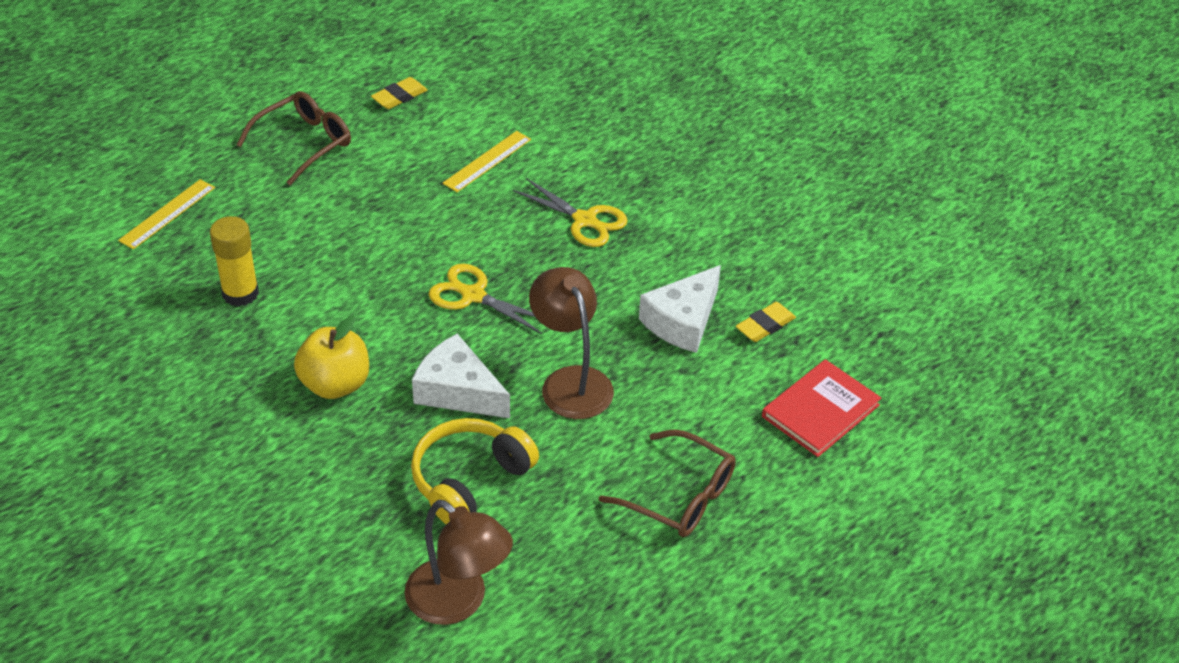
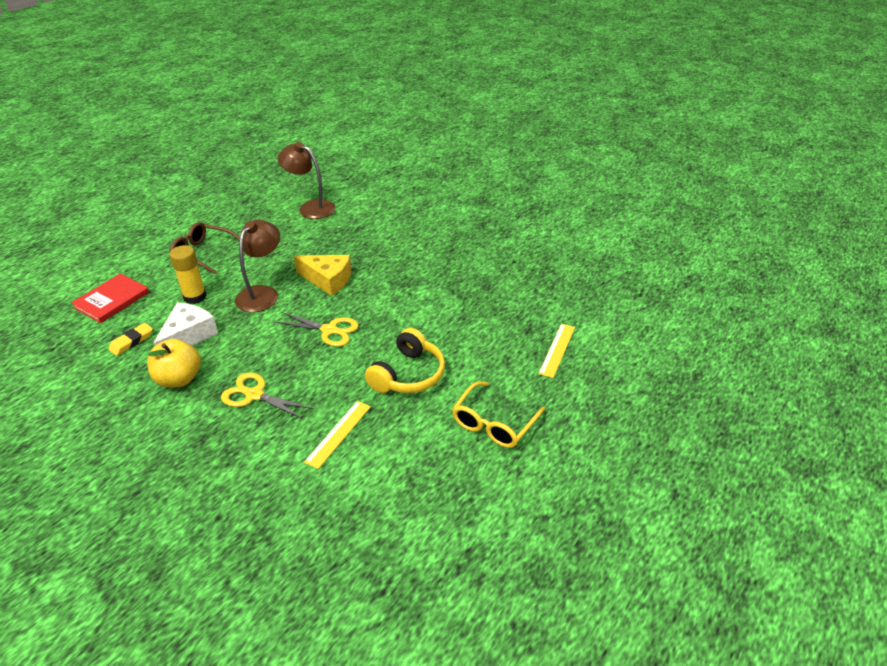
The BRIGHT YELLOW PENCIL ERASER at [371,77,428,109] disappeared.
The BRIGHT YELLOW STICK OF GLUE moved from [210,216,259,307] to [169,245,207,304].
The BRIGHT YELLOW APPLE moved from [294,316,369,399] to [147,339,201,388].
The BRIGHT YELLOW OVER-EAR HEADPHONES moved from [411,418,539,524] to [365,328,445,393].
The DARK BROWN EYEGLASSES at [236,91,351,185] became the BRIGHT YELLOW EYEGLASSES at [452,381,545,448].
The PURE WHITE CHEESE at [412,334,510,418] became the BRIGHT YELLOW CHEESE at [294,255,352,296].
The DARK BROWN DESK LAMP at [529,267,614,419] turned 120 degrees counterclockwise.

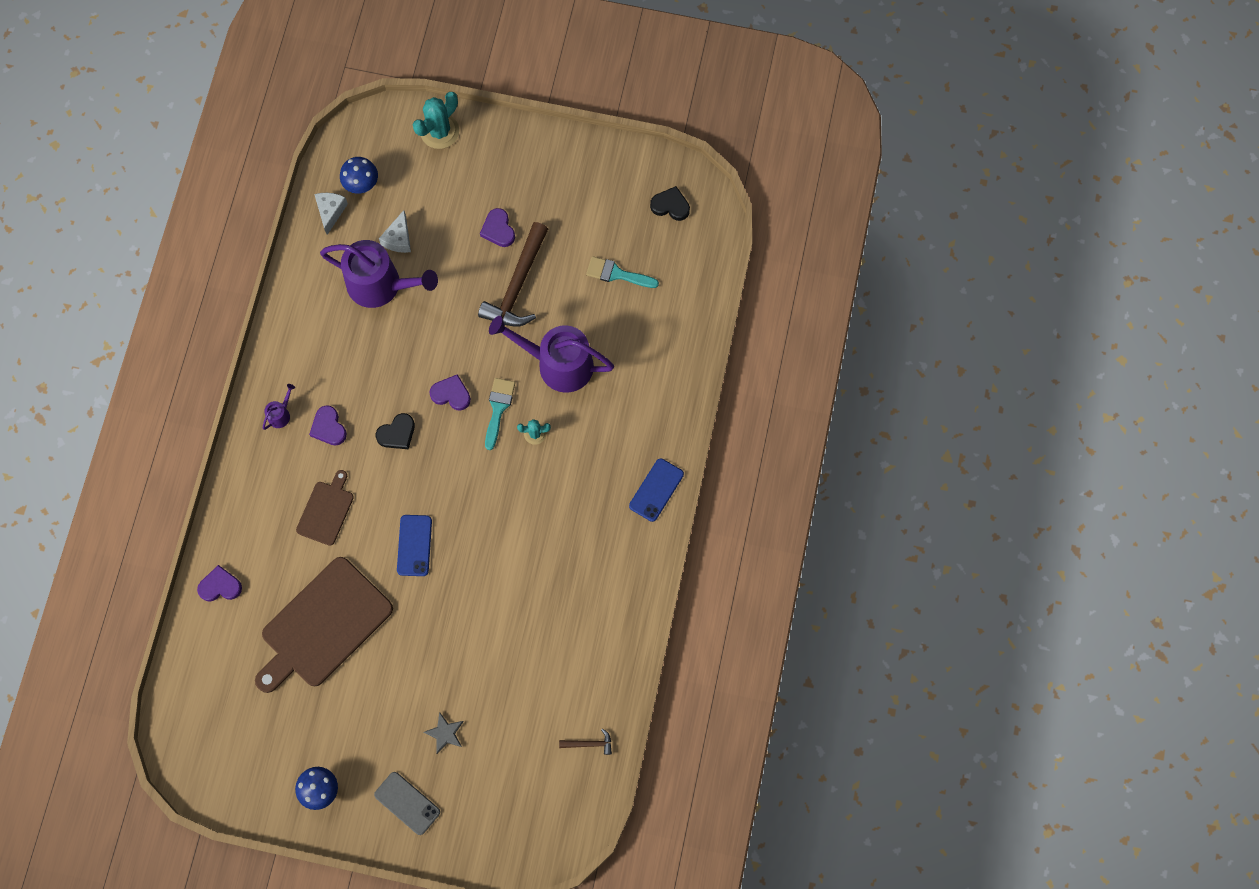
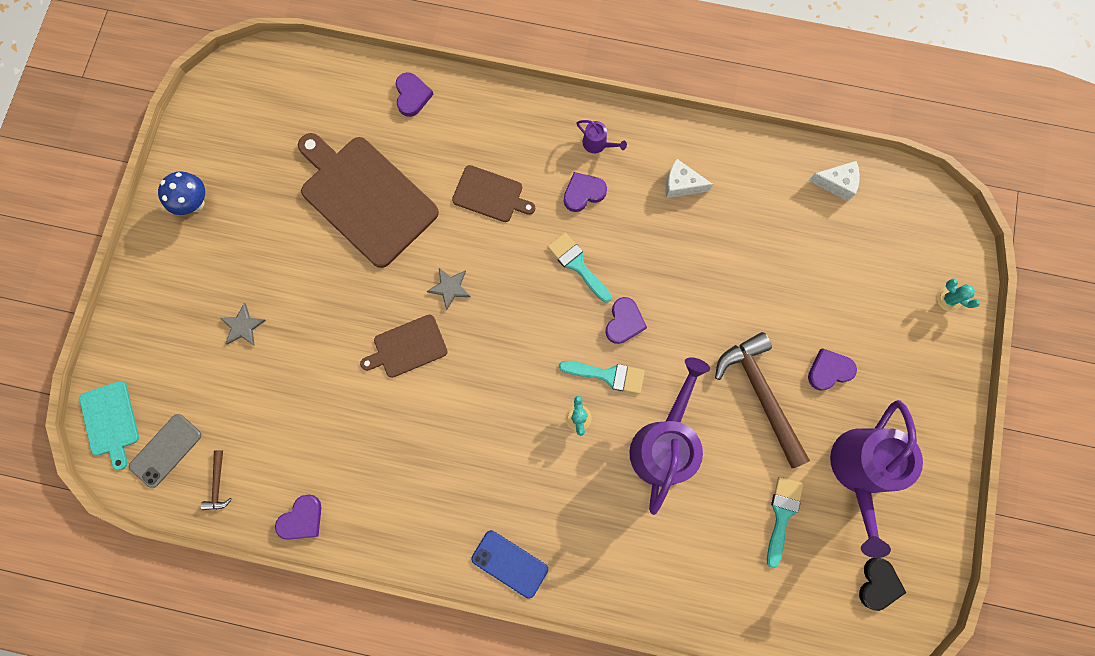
The ROYAL BLUE TOADSTOOL at [340,157,378,194] disappeared.
The AQUA CHOPPING BOARD at [79,381,139,470] appeared.
The PURPLE HEART at [275,495,322,540] appeared.
The DARK BROWN CHOPPING BOARD at [360,314,448,378] appeared.
The PURPLE WATERING CAN moved from [320,240,438,308] to [830,400,923,558].
The GRAY SMARTPHONE moved from [374,772,440,835] to [129,414,201,488].
The PURE WHITE CHEESE moved from [379,210,411,253] to [665,159,713,198].
The BLACK HEART at [376,413,415,449] was replaced by the AQUA PAINT BRUSH at [548,233,611,303].
The ROYAL BLUE SMARTPHONE at [397,515,432,576] was replaced by the GRAY FIVE-POINTED STAR at [427,268,471,310].
The DARK BROWN HAMMER at [478,222,548,327] turned 45 degrees clockwise.
The AQUA CACTUS at [413,92,459,149] changed to 0.55 times the size.

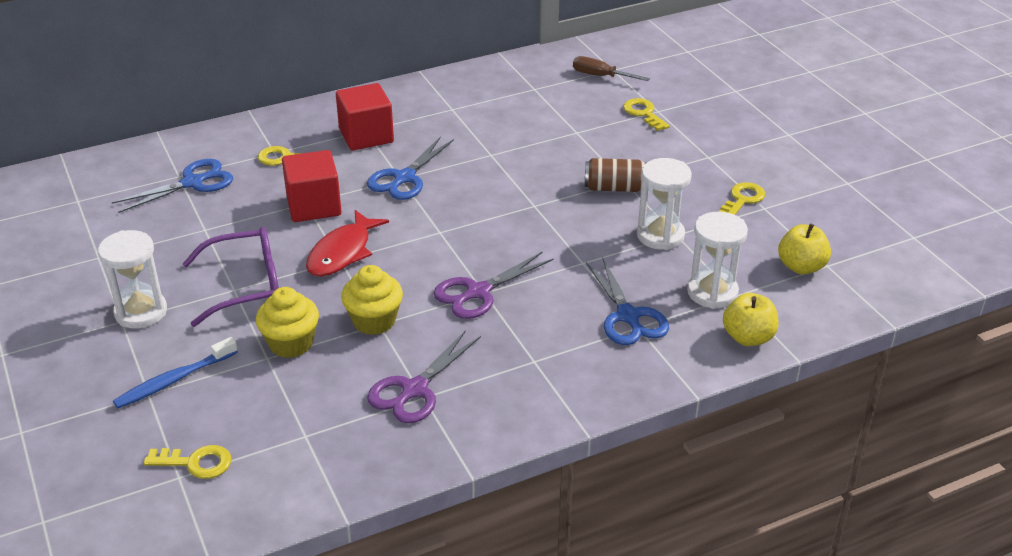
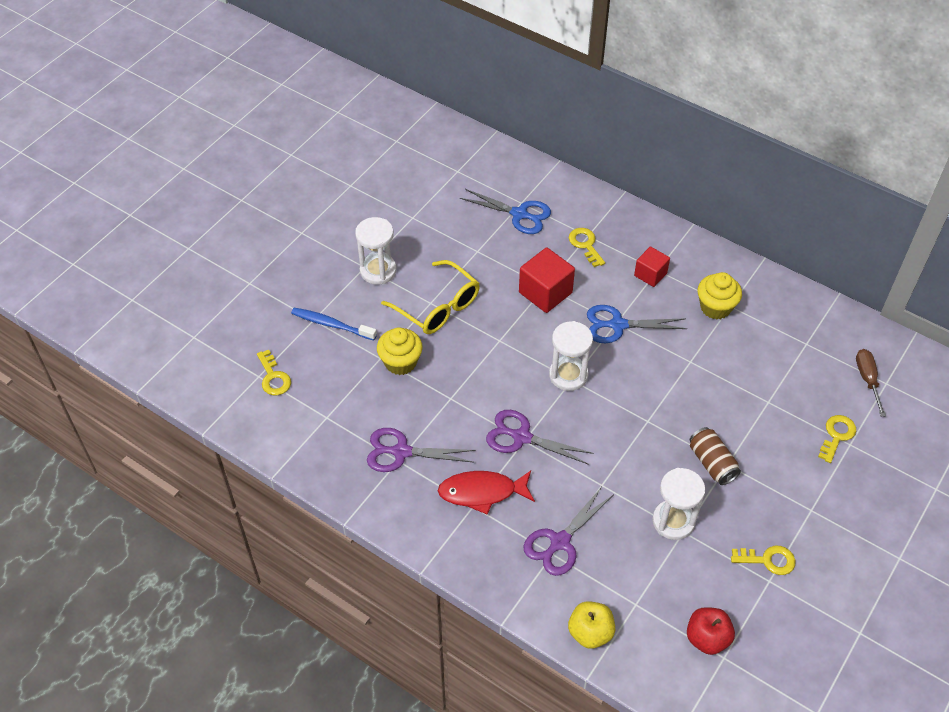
The SCARLET FISH FIGURE moved from [306,210,389,277] to [438,471,535,515].
The BRIGHT YELLOW CUPCAKE moved from [341,265,403,335] to [698,272,742,319].
The PURE WHITE HOURGLASS moved from [687,212,748,309] to [549,321,593,391].
The PURPLE EYEGLASSES at [183,227,279,327] became the BRIGHT YELLOW EYEGLASSES at [381,260,480,334].
The ROYAL BLUE SHEARS at [586,258,669,345] became the PURPLE SHEARS at [524,488,613,576].
The BRIGHT YELLOW APPLE at [778,223,831,275] became the SCARLET APPLE at [687,607,735,655].
The SCARLET CUBE at [336,83,394,151] changed to 0.63 times the size.

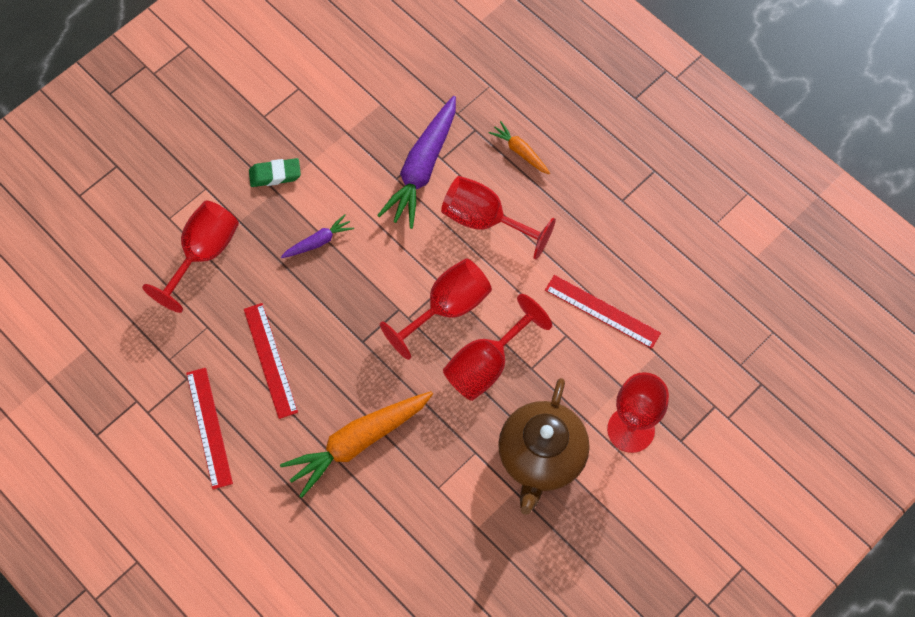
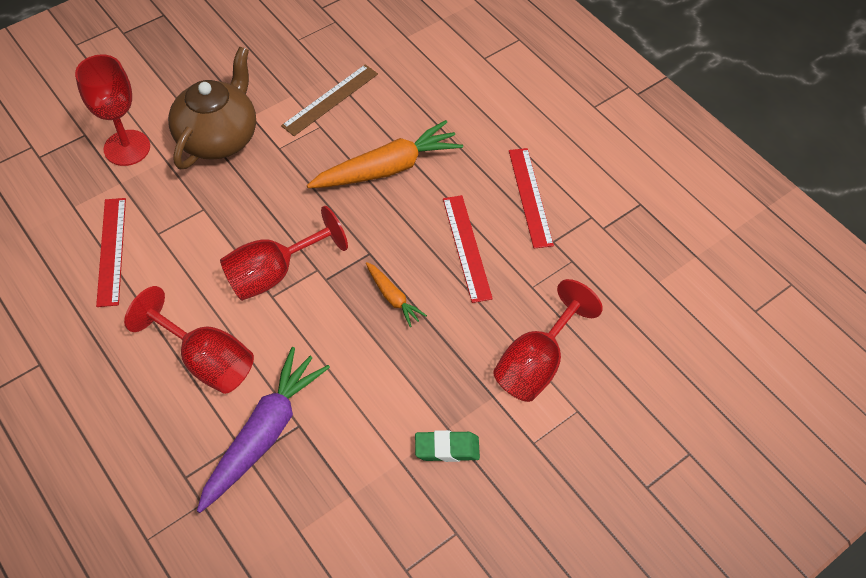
The PURPLE CARROT at [281,214,354,258] disappeared.
The SCARLET WINE GLASS at [443,294,552,401] disappeared.
The DARK BROWN STRAIGHTEDGE at [281,64,378,136] appeared.
The BRIGHT ORANGE CARROT moved from [489,121,550,174] to [366,262,427,327].
The SCARLET STRAIGHTEDGE at [545,275,661,349] turned 45 degrees clockwise.

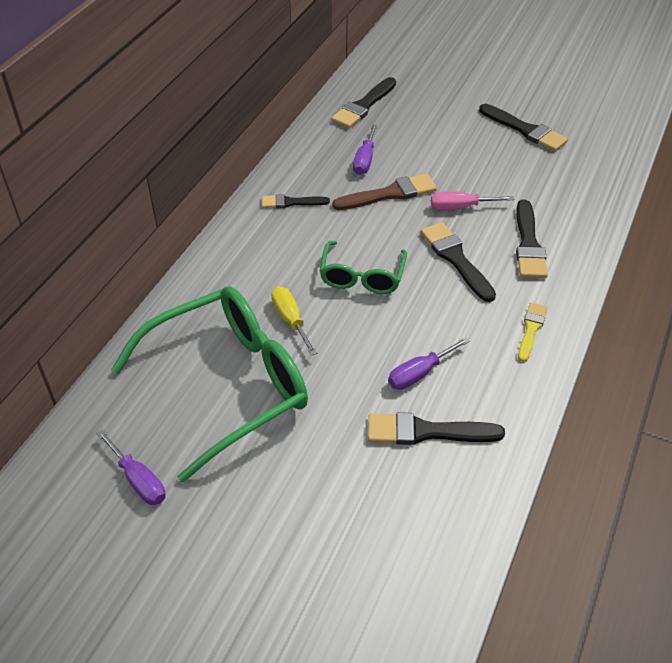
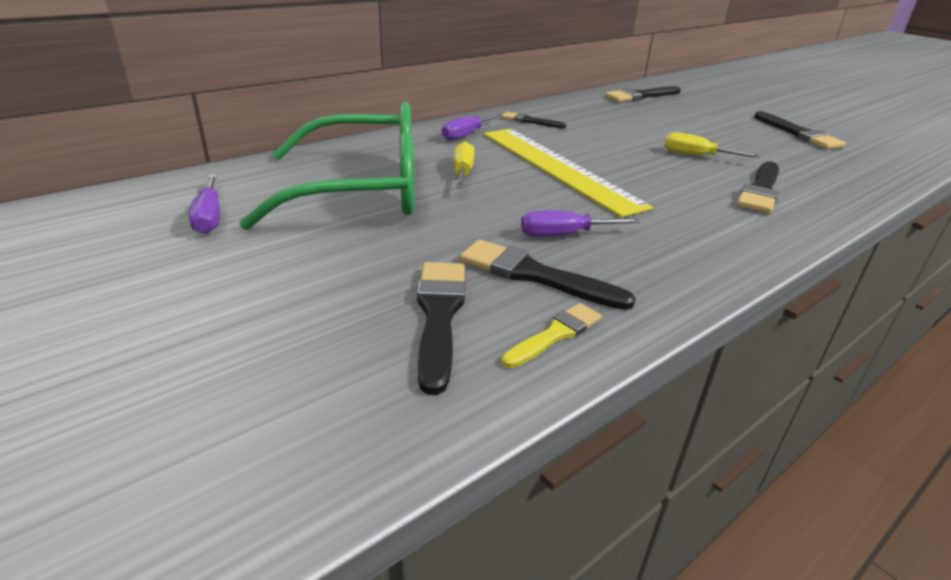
The DARK BROWN PAINT BRUSH at [332,173,437,210] disappeared.
The PURPLE HAND SCREWDRIVER moved from [353,124,377,175] to [442,113,502,141].
The BLACK PAINT BRUSH moved from [421,222,496,302] to [417,262,465,395].
The BRIGHT YELLOW PAINT BRUSH moved from [518,302,547,362] to [501,303,602,368].
The EMERALD EYEGLASSES at [320,241,407,294] was replaced by the BRIGHT YELLOW STRAIGHTEDGE at [483,129,653,218].
The ROSE-PINK HAND SCREWDRIVER at [431,192,514,210] became the BRIGHT YELLOW HAND SCREWDRIVER at [664,132,760,158].

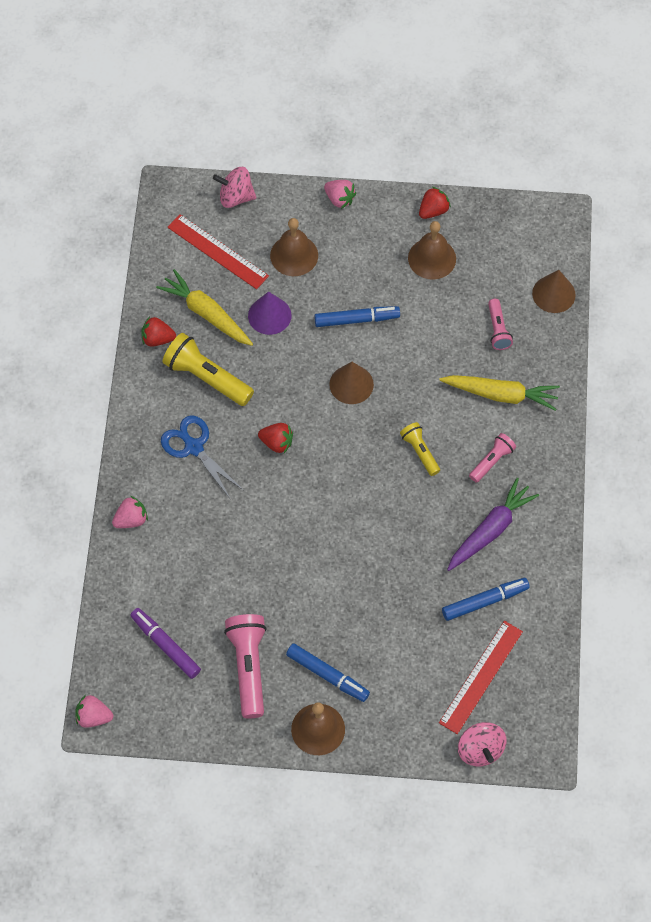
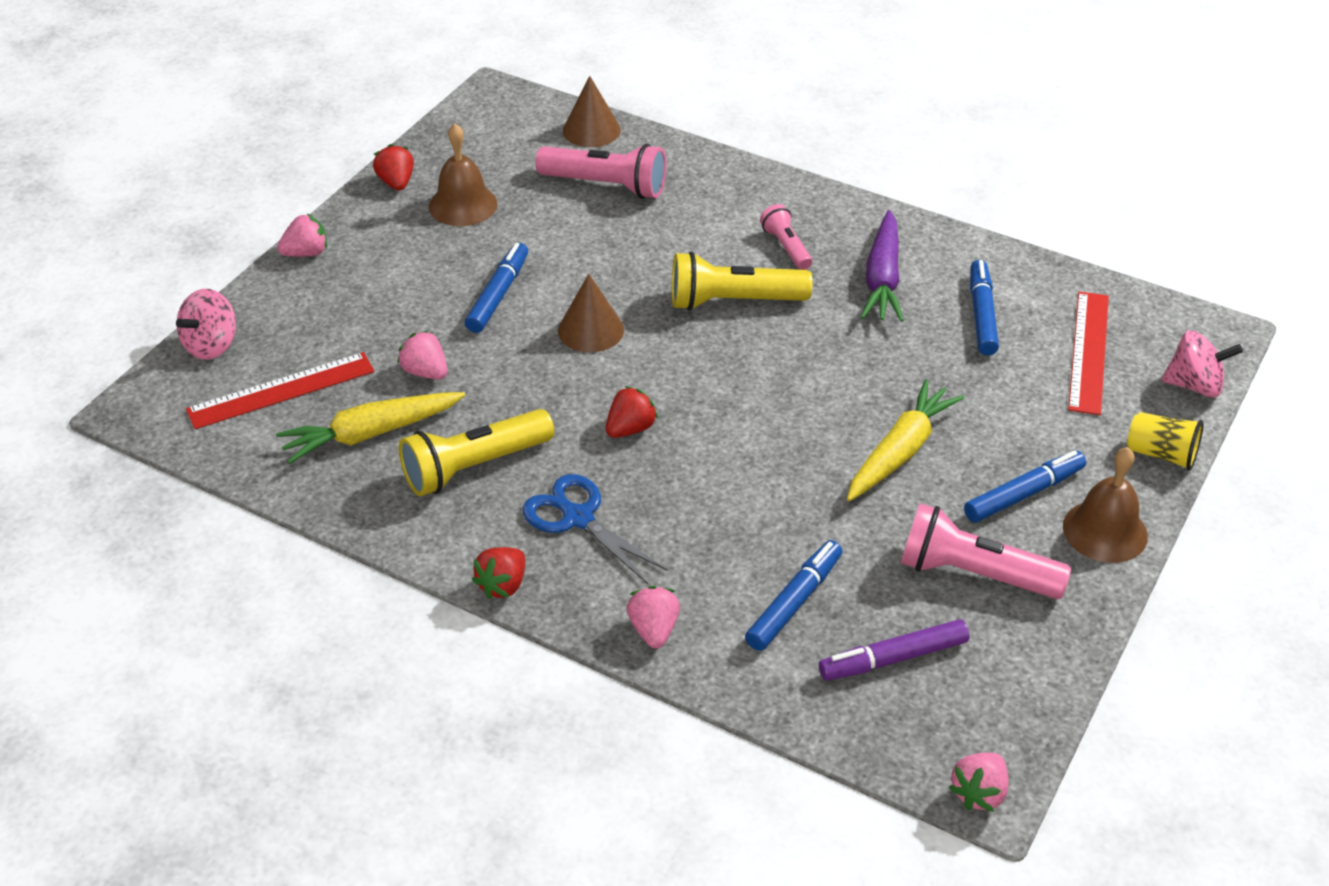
The DARK BROWN SCHOOL BELL at [270,218,318,276] disappeared.
The ROYAL BLUE FELT PEN at [745,540,842,651] appeared.
The BRIGHT YELLOW CUP at [1127,412,1204,471] appeared.
The SCARLET BERRY moved from [141,317,176,347] to [472,547,525,599].
The BRIGHT YELLOW CARROT moved from [439,375,560,411] to [847,379,964,501].
The PURPLE SOLID CONE at [248,292,291,335] was replaced by the ROSE-PINK BERRY at [397,330,447,380].
The ROYAL BLUE SHEARS at [161,415,243,500] turned 60 degrees clockwise.
The SCARLET STRAIGHTEDGE at [439,621,523,734] turned 45 degrees clockwise.
The PURPLE CARROT at [447,478,539,571] turned 150 degrees counterclockwise.
The BRIGHT YELLOW POCKET TORCH at [400,422,440,476] changed to 1.75 times the size.
The ROSE-PINK POCKET TORCH at [488,299,513,350] changed to 1.75 times the size.

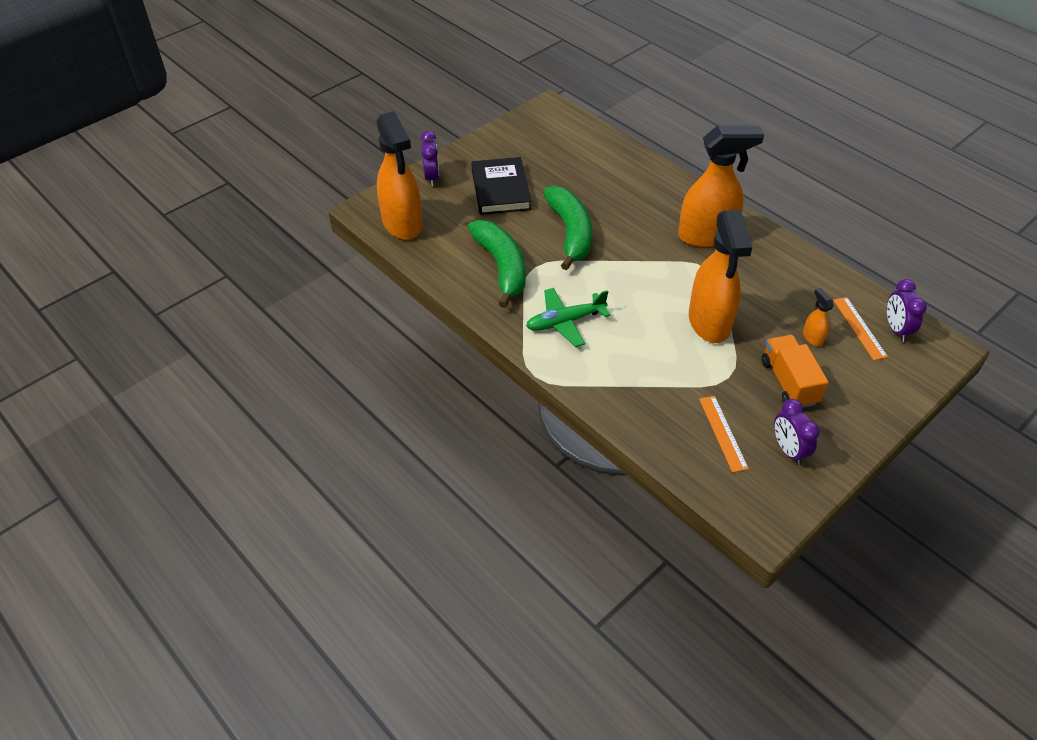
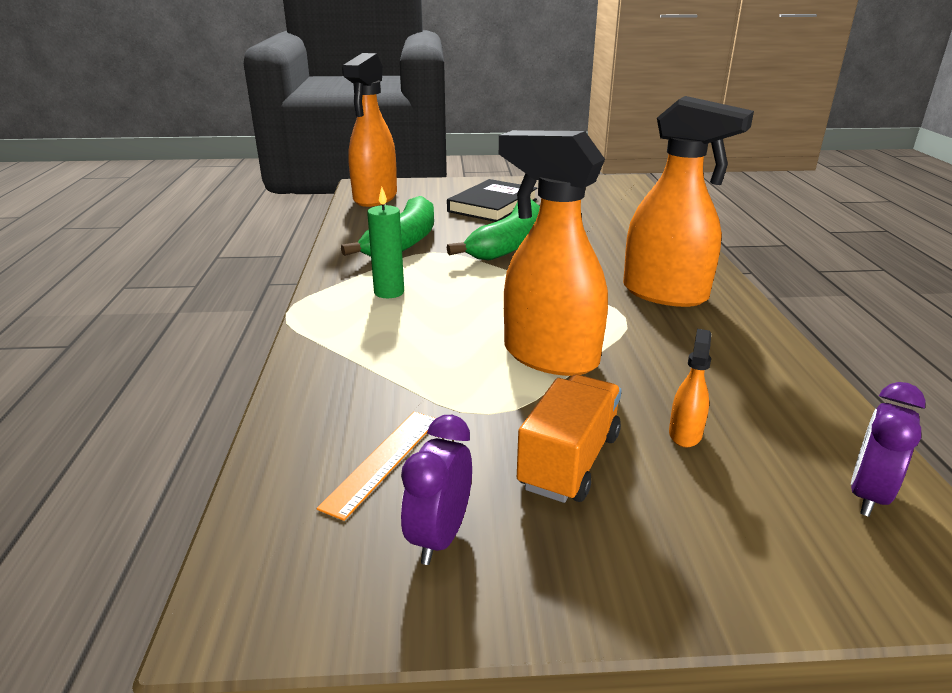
The PURPLE CLOCK at [420,131,439,186] disappeared.
The BRIGHT ORANGE STRAIGHTEDGE at [833,297,888,360] disappeared.
The EMERALD TOY PLANE at [526,288,610,347] was replaced by the EMERALD PILLAR CANDLE at [367,187,404,298].
The BRIGHT ORANGE SPRAY BOTTLE at [689,210,753,343] turned 90 degrees clockwise.

